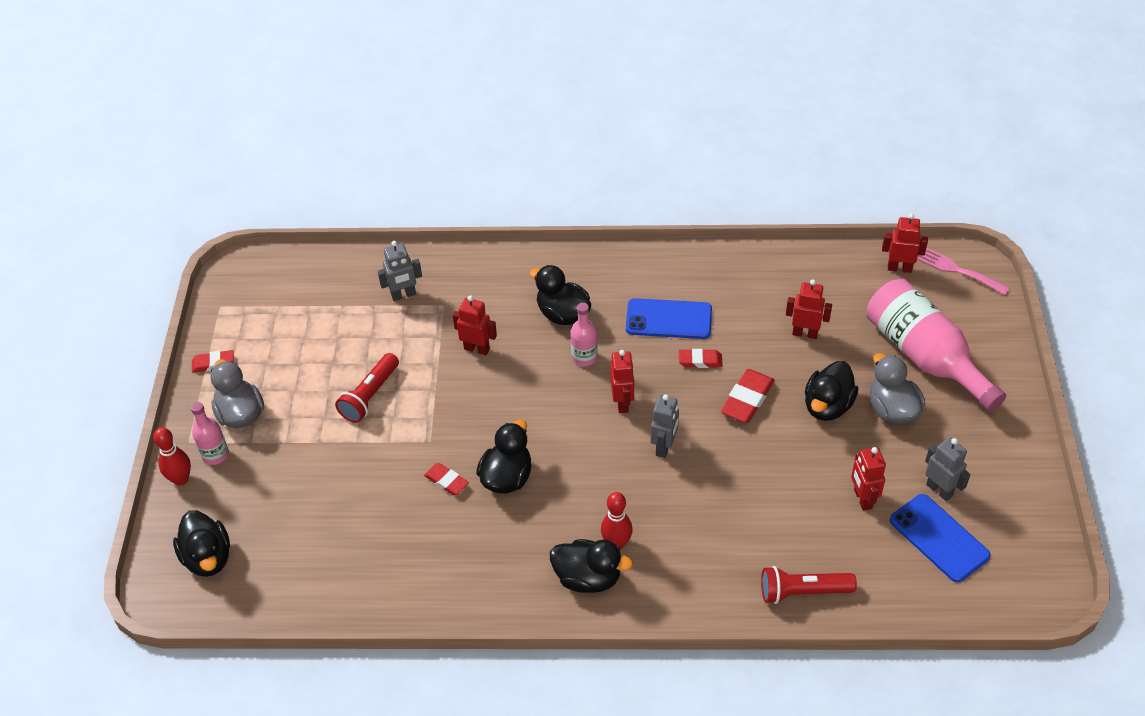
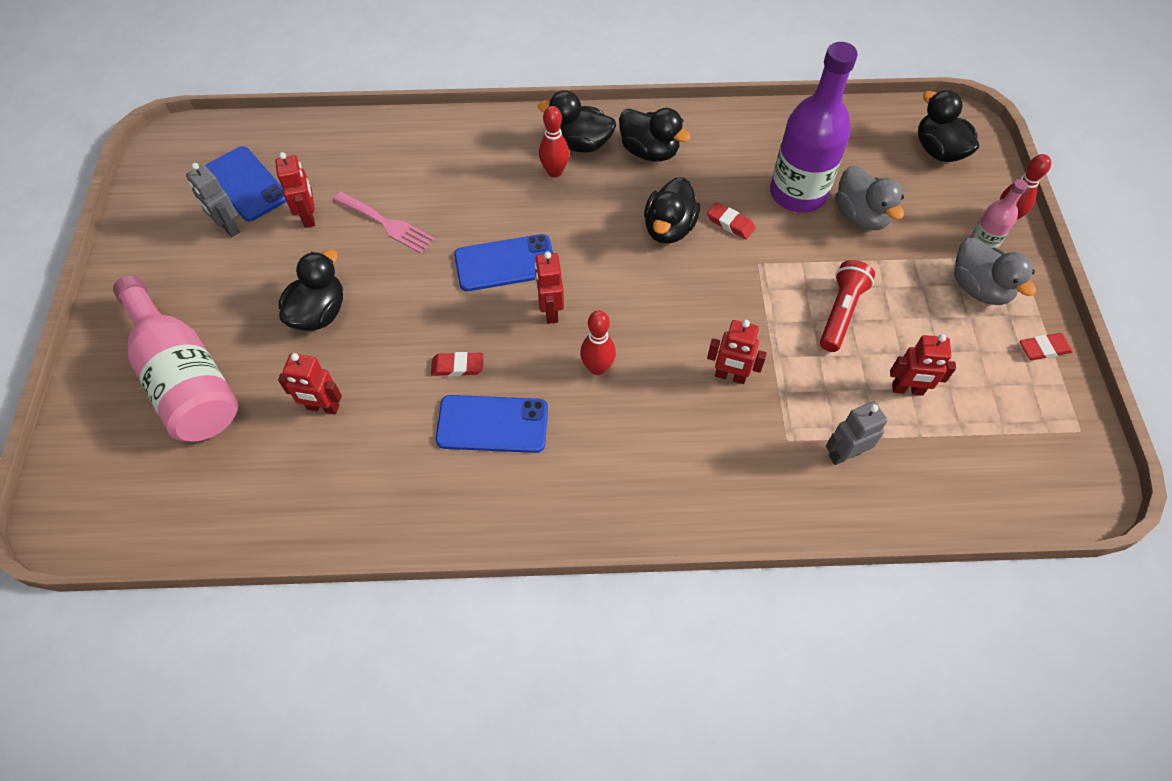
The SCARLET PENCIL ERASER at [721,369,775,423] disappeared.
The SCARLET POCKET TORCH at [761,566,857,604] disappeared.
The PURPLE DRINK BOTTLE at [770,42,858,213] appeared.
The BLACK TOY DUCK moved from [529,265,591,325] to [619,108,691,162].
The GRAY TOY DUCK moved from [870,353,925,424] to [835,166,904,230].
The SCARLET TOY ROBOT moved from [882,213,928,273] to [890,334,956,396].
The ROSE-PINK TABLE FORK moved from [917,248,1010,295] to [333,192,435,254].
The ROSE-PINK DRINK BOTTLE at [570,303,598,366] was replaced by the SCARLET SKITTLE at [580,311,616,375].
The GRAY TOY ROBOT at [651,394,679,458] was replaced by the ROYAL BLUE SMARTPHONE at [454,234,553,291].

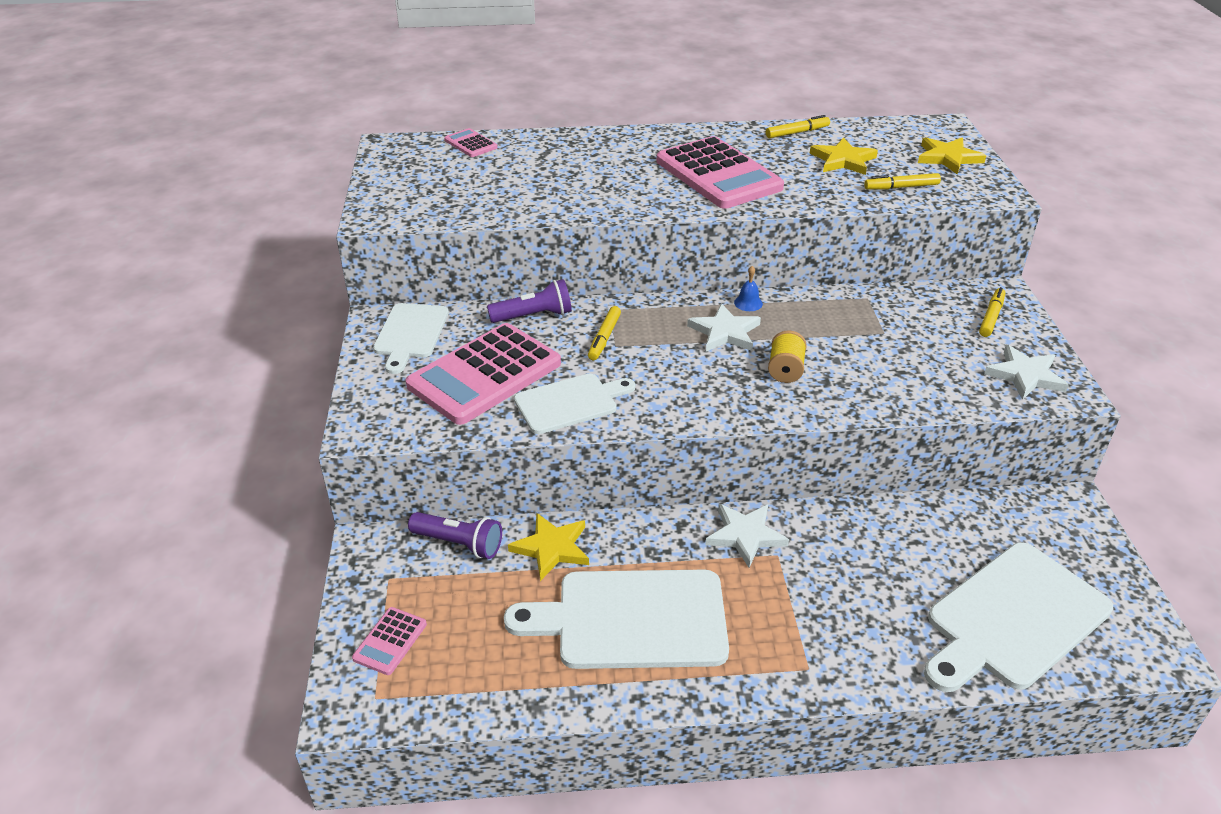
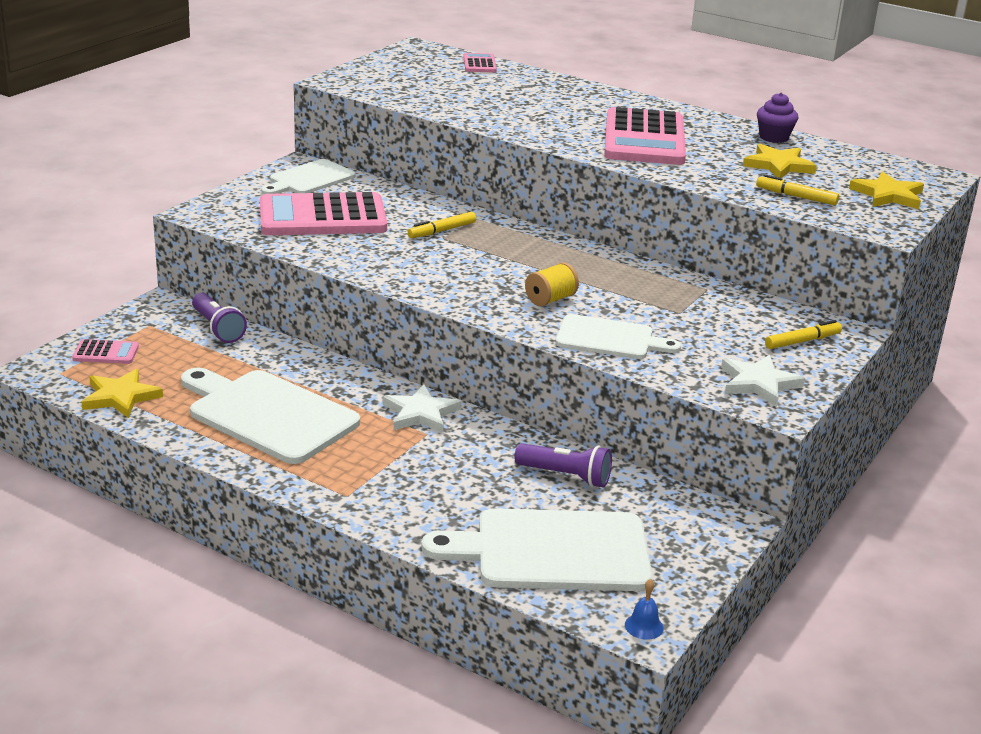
The PURE WHITE FIVE-POINTED STAR at [687,303,761,351] disappeared.
The PURPLE POCKET TORCH moved from [487,279,572,323] to [514,443,612,487].
The BRIGHT YELLOW FIVE-POINTED STAR moved from [508,513,589,581] to [82,369,163,418].
The PURE WHITE CHOPPING BOARD moved from [514,373,635,434] to [556,314,681,359].
The ROYAL BLUE SCHOOL BELL moved from [734,266,763,311] to [625,579,664,640].
The BRIGHT YELLOW FELT PEN at [766,115,830,138] was replaced by the PURPLE CUPCAKE at [757,92,799,143].
The ROSE-PINK POCKET CALCULATOR at [352,607,427,675] turned 150 degrees counterclockwise.

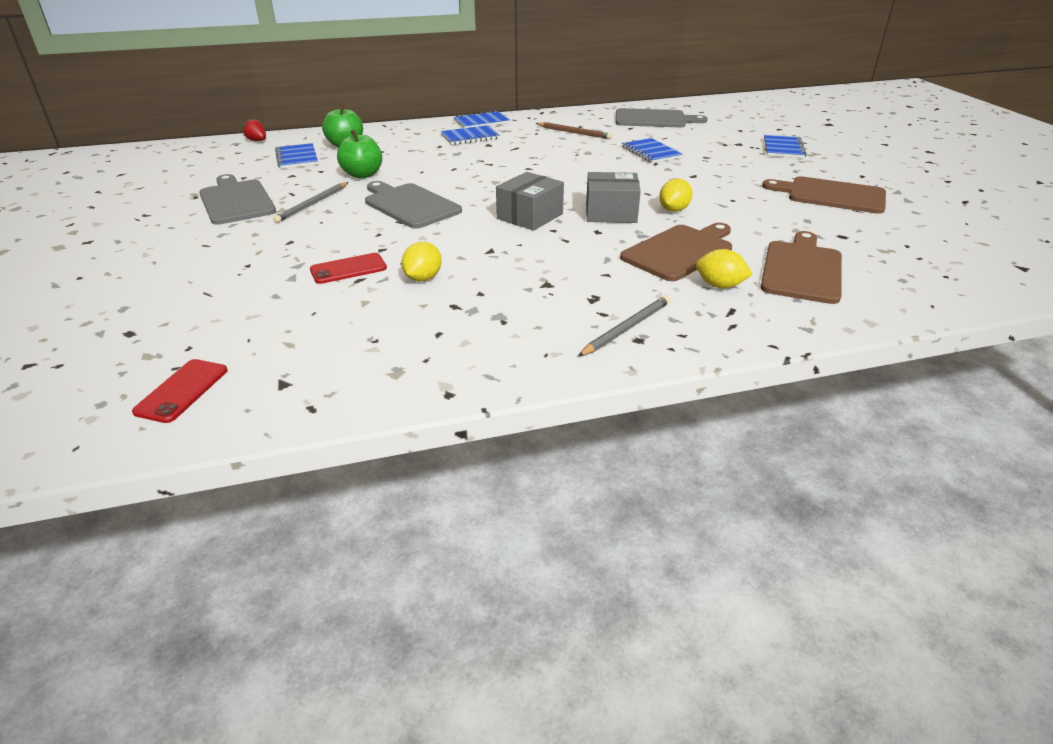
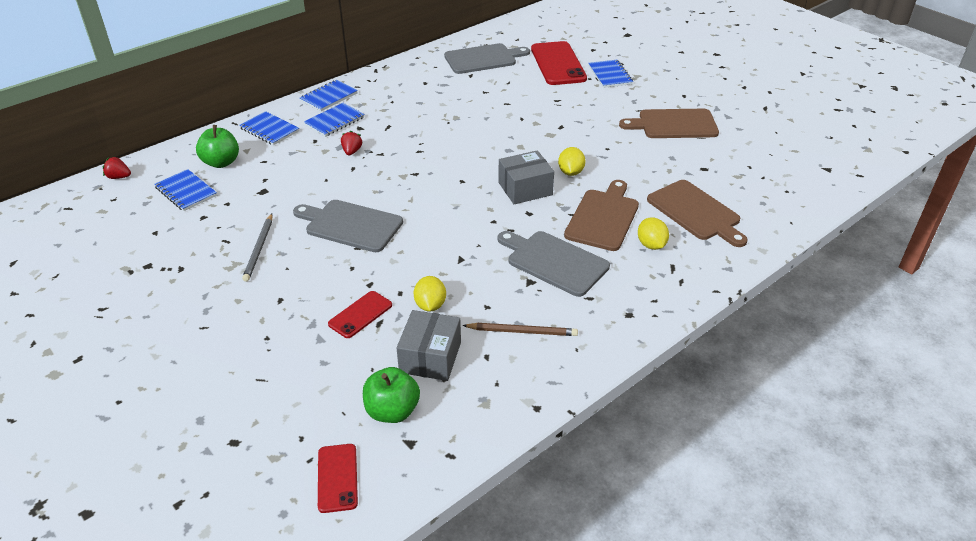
The GRAY LEAD PENCIL at [578,295,670,356] disappeared.
The SCARLET BERRY at [341,130,362,156] appeared.
The SCARLET SMARTPHONE at [531,41,587,85] appeared.
The GRAY CHOPPING BOARD moved from [199,174,276,225] to [498,231,610,297].
The EMERALD APPLE moved from [337,129,382,179] to [363,367,420,423].
The GRAY PACKAGE moved from [496,172,564,231] to [397,310,461,381].
The DARK BROWN LEAD PENCIL moved from [536,122,612,139] to [462,323,578,336].
The ROYAL BLUE EXERCISE BOOK moved from [622,138,683,163] to [239,111,299,145].
The BRIGHT YELLOW LEMON at [696,249,753,288] turned 75 degrees clockwise.
The DARK BROWN CHOPPING BOARD at [760,231,842,304] turned 150 degrees clockwise.

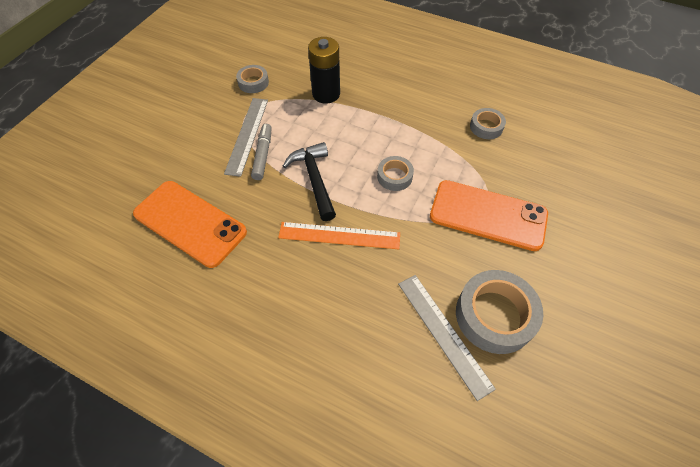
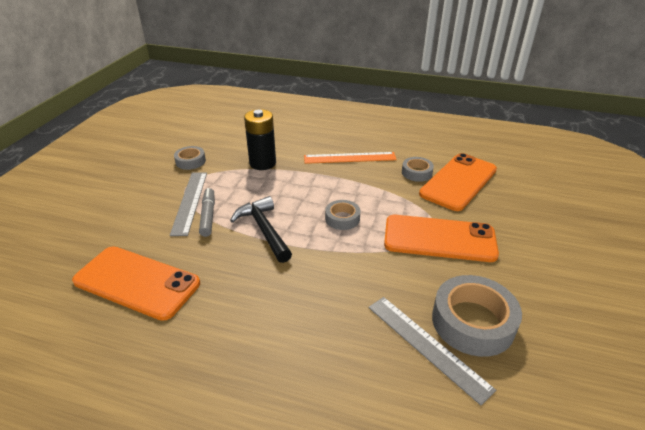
The BRIGHT ORANGE SMARTPHONE at [419,153,497,211] appeared.
The BRIGHT ORANGE STRAIGHTEDGE moved from [278,222,400,249] to [304,152,397,164].

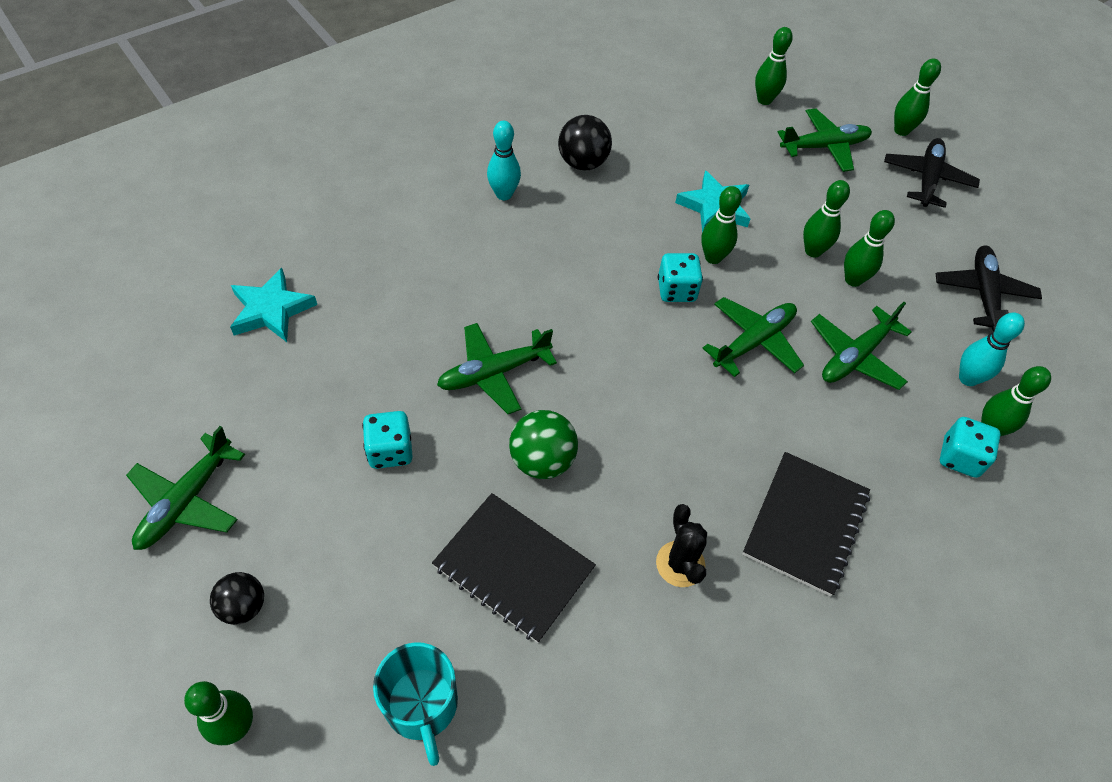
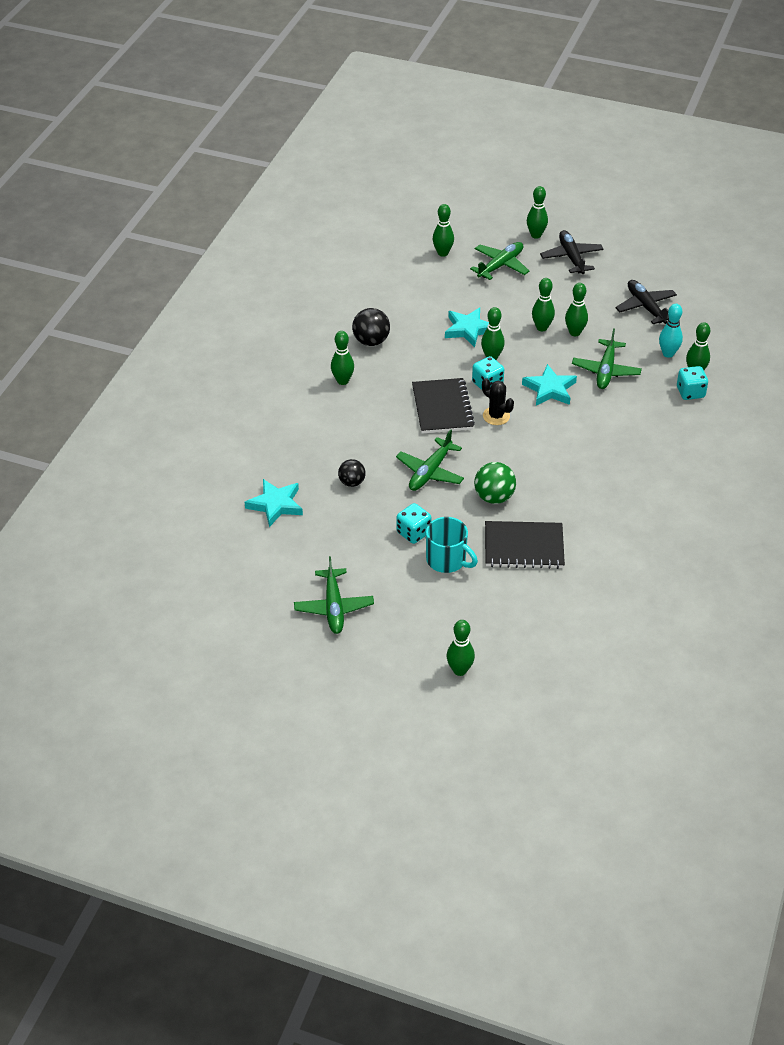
The BLACK SPHERE moved from [210,572,264,625] to [338,459,366,487].
The AQUA TEA MUG moved from [373,642,458,766] to [426,517,478,573].
The BLACK CACTUS moved from [656,504,707,587] to [482,378,514,425].
The BLACK EXERCISE BOOK moved from [743,452,870,596] to [412,378,475,434].
The EMERALD TOY PLANE at [703,297,804,377] was replaced by the AQUA FIVE-POINTED STAR at [522,364,577,406].
The AQUA SKITTLE at [487,121,521,200] became the EMERALD SKITTLE at [331,331,354,385].

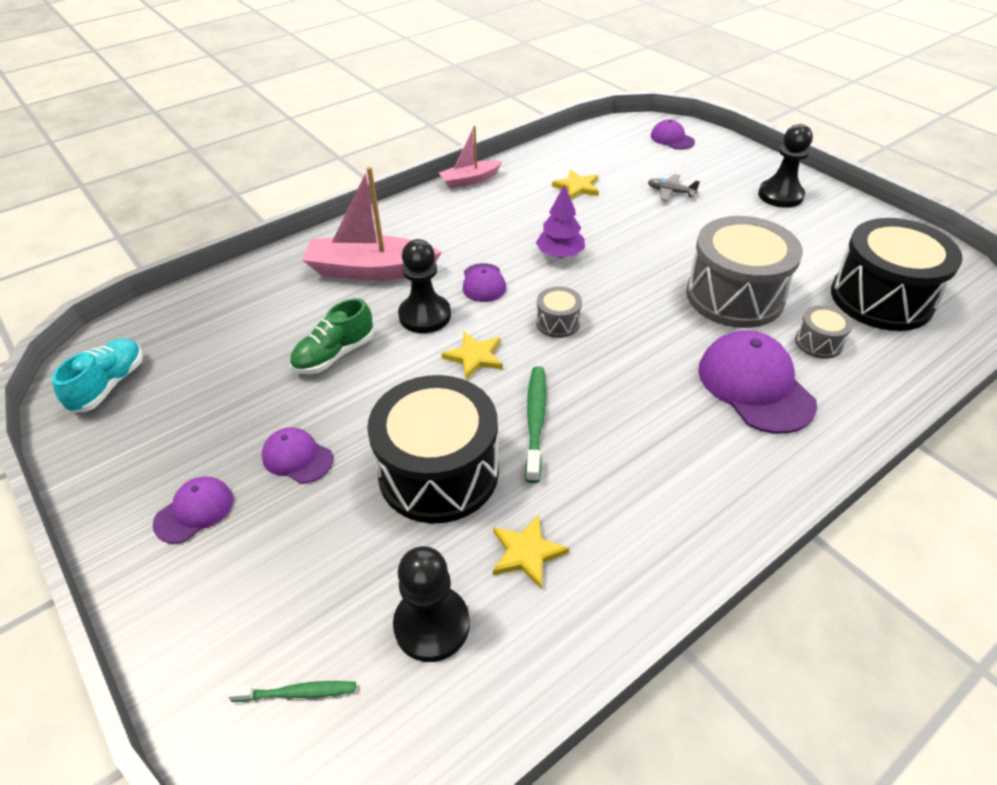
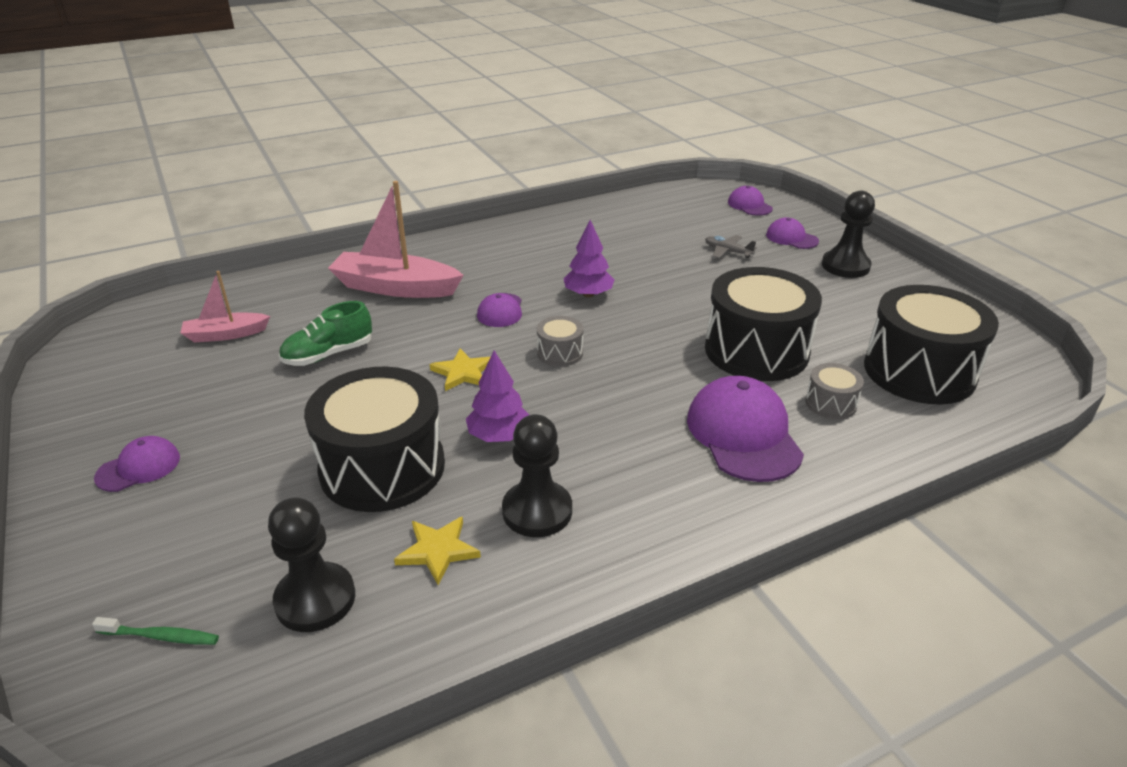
The AQUA SNEAKER at [52,338,143,413] disappeared.
The BRIGHT YELLOW FIVE-POINTED STAR at [552,170,599,199] disappeared.
The PURPLE CAP moved from [262,427,333,483] to [766,217,819,249].
The BLACK GAME PAWN moved from [398,239,451,333] to [502,414,572,537].
The ROSE-PINK SAILBOAT moved from [439,126,502,188] to [181,271,270,343].
The EMERALD TOOTHBRUSH at [525,366,546,483] was replaced by the PURPLE TOY TREE at [466,351,529,442].
The GRAY SNARE DRUM at [686,216,803,328] became the BLACK SNARE DRUM at [705,267,822,381].

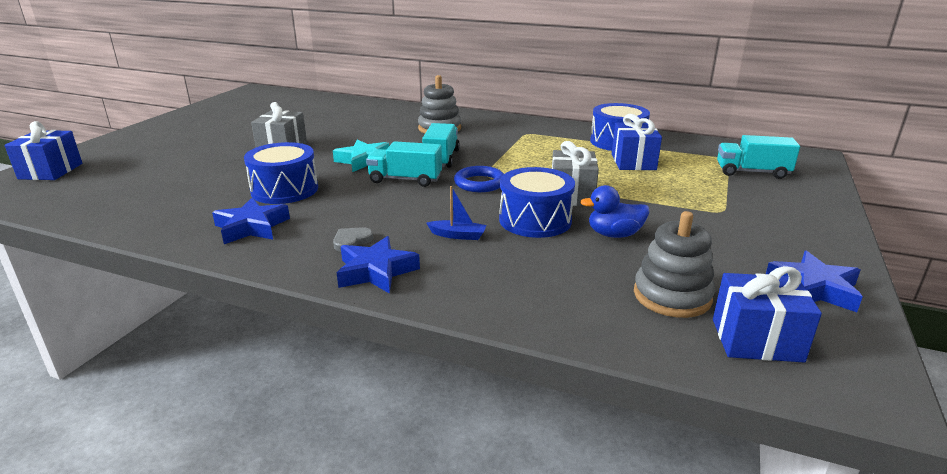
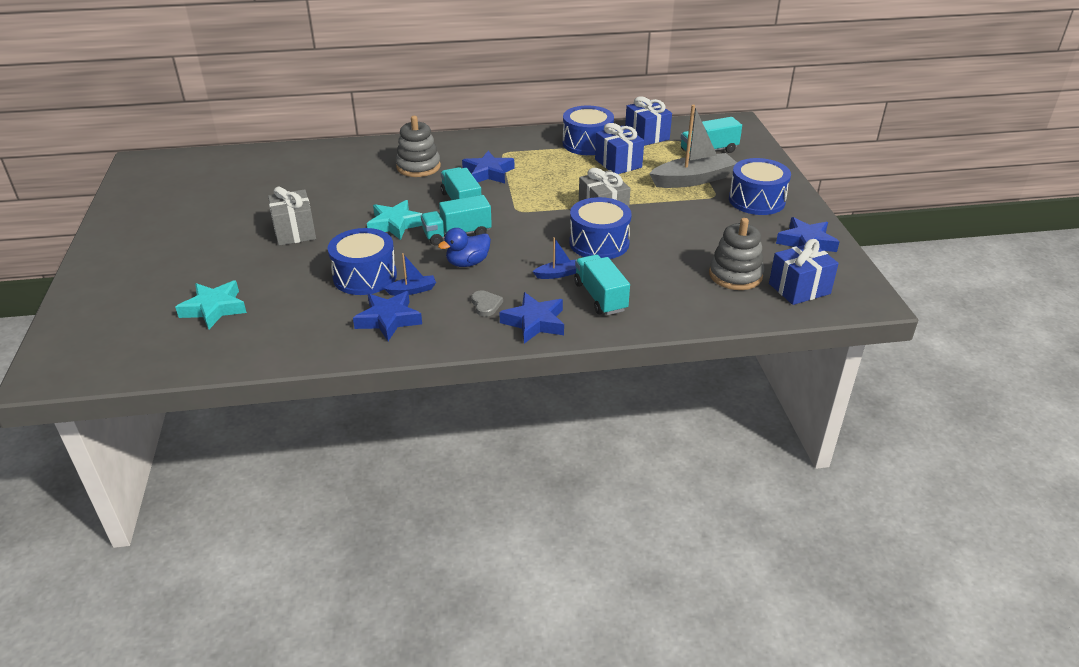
The ROYAL BLUE HOOP at [454,166,504,192] disappeared.
The AQUA FIVE-POINTED STAR at [175,281,247,329] appeared.
The ROYAL BLUE SAILBOAT at [384,253,436,296] appeared.
The ROYAL BLUE FIVE-POINTED STAR at [462,151,515,183] appeared.
The AQUA TOY TRUCK at [574,255,630,315] appeared.
The GRAY SAILBOAT at [649,105,737,188] appeared.
The ROYAL BLUE SNARE DRUM at [729,158,791,215] appeared.
The ROYAL BLUE PRESENT moved from [4,121,82,180] to [625,96,672,146].
The ROYAL BLUE TOY DUCK moved from [580,185,649,238] to [438,228,491,267].
The GRAY HEART at [333,227,373,252] turned 150 degrees clockwise.

